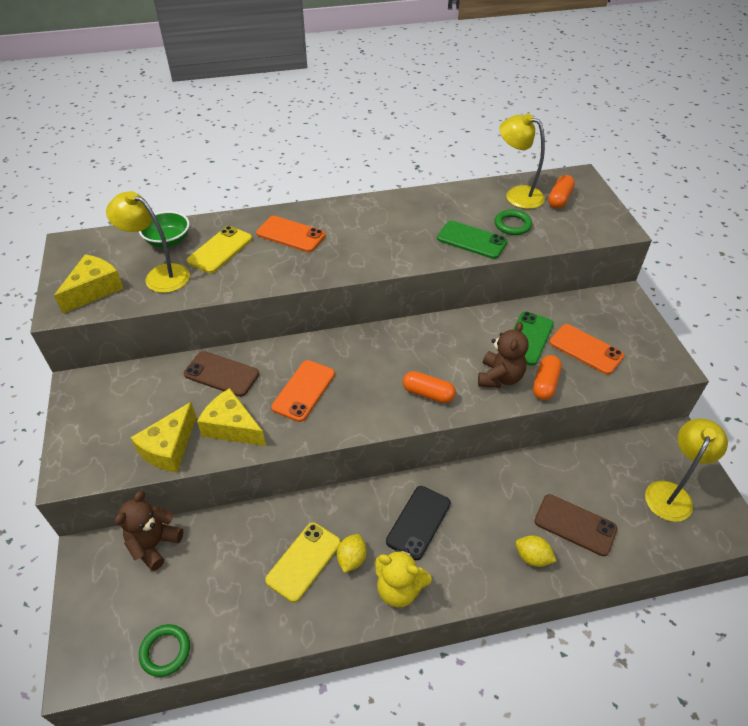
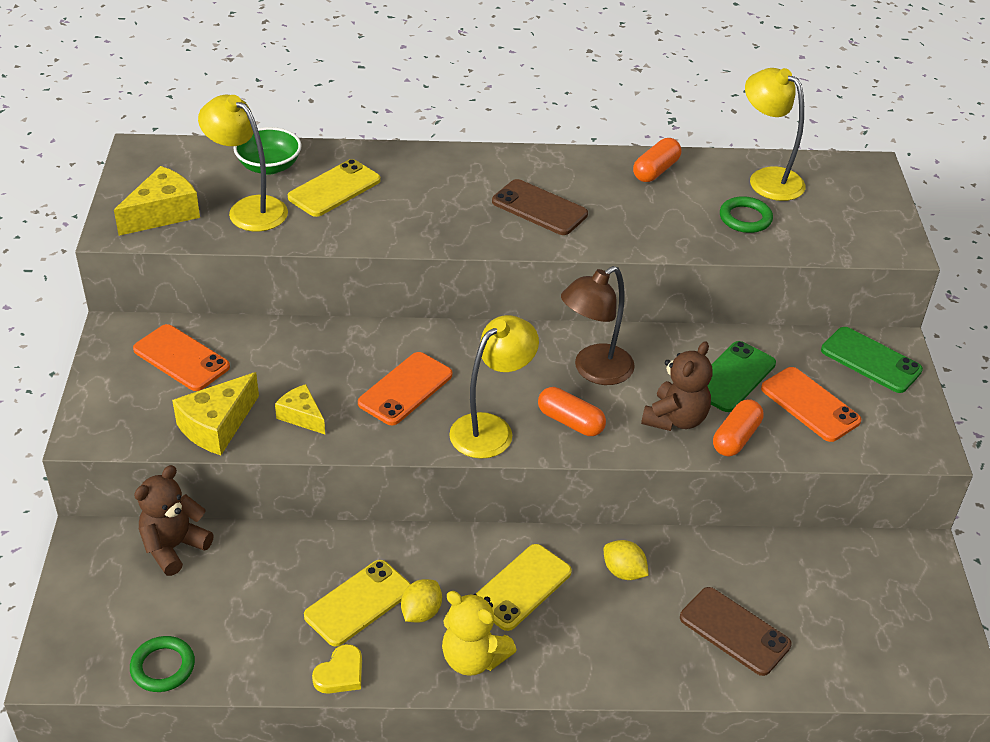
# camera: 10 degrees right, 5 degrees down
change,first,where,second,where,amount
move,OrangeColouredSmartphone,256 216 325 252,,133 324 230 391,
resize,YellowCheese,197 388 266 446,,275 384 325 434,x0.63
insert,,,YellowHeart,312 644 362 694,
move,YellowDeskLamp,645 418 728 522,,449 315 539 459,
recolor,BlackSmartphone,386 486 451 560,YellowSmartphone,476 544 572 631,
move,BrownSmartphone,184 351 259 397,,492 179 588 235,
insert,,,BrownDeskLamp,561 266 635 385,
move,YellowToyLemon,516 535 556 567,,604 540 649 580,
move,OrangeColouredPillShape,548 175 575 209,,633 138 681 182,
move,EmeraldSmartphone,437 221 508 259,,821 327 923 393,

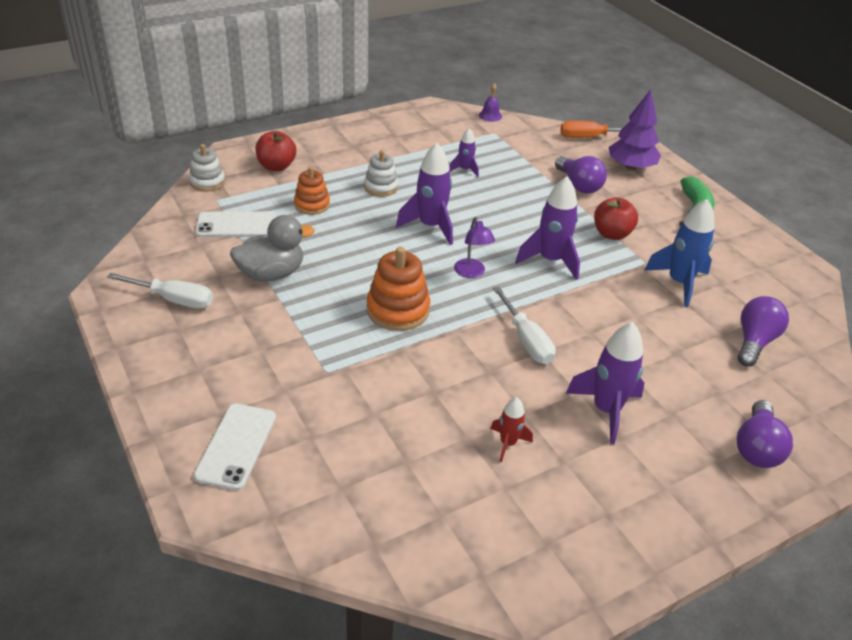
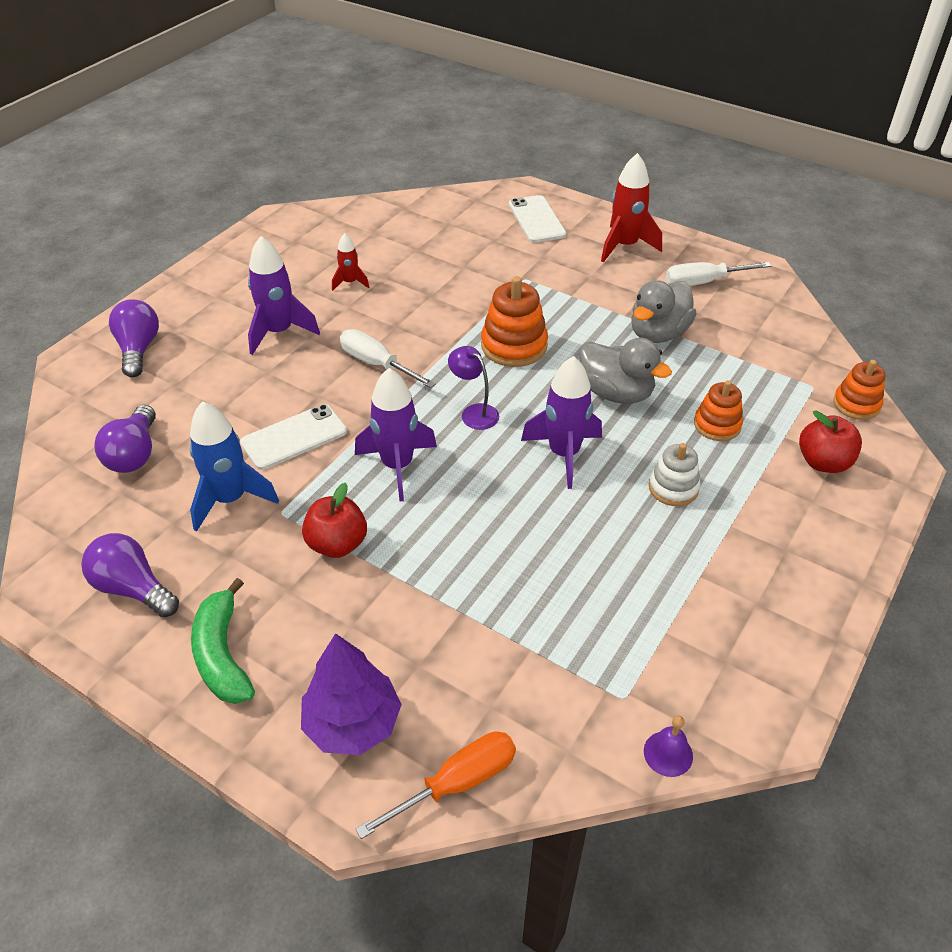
# camera: 155 degrees right, 5 degrees up
change,first,where,second,where,amount
move,PurpleBulb,555 156 607 194,,81 533 179 617,
move,PureWhiteSmartphone,195 211 276 237,,240 404 347 470,
insert,,,AshGreyToyDuck,579 338 672 404,
insert,,,ScarletSpaceship,601 153 662 262,
recolor,PureWhiteRingStacker,189 144 225 192,OrangeColouredRingStacker,833 360 885 420,
delete,PurpleSpaceship,449 128 479 177,,,

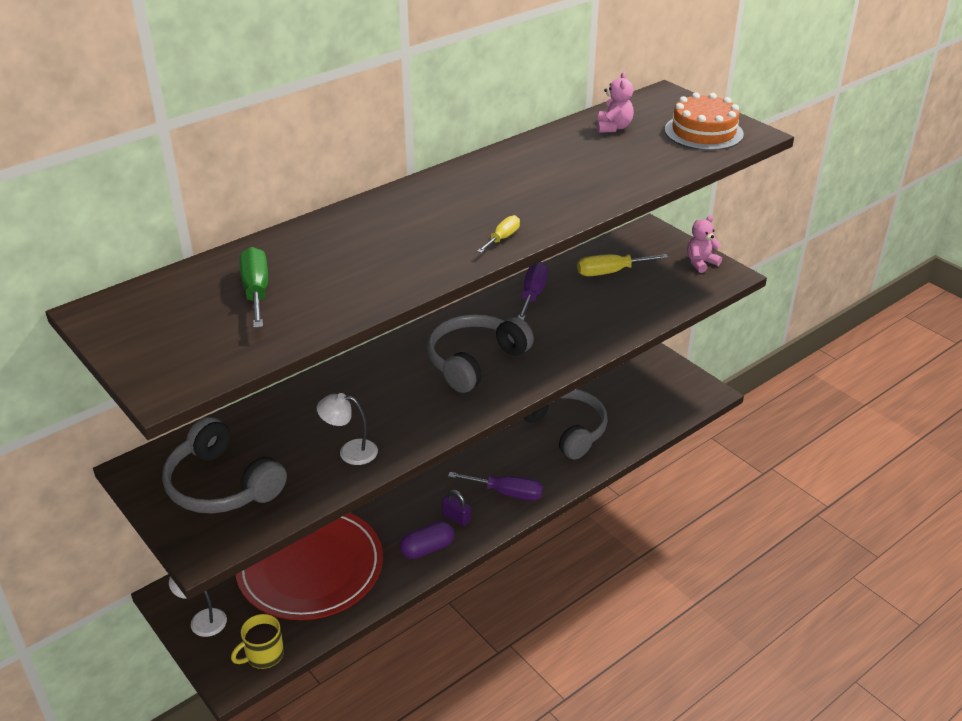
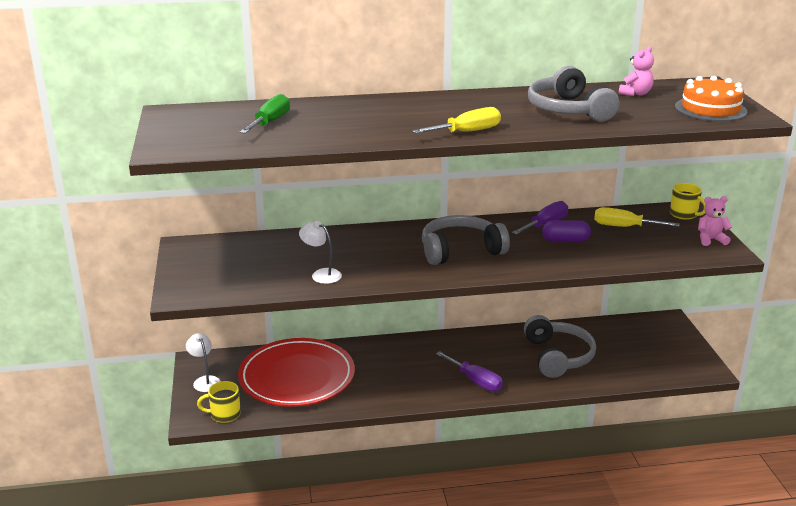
# camera: 30 degrees right, 10 degrees down
change,first,where,second,where,amount
resize,YellowScrewdriver,477 215 520 253,,412 107 501 134,x1.69
move,AshGreyOverEarHeadphones,162 417 287 514,,528 66 619 122,
move,PurplePillShape,400 521 454 559,,542 220 591 242,
insert,,,YellowCoffeeMug,670 183 706 220,
delete,PurpleLock,442 489 471 526,,,

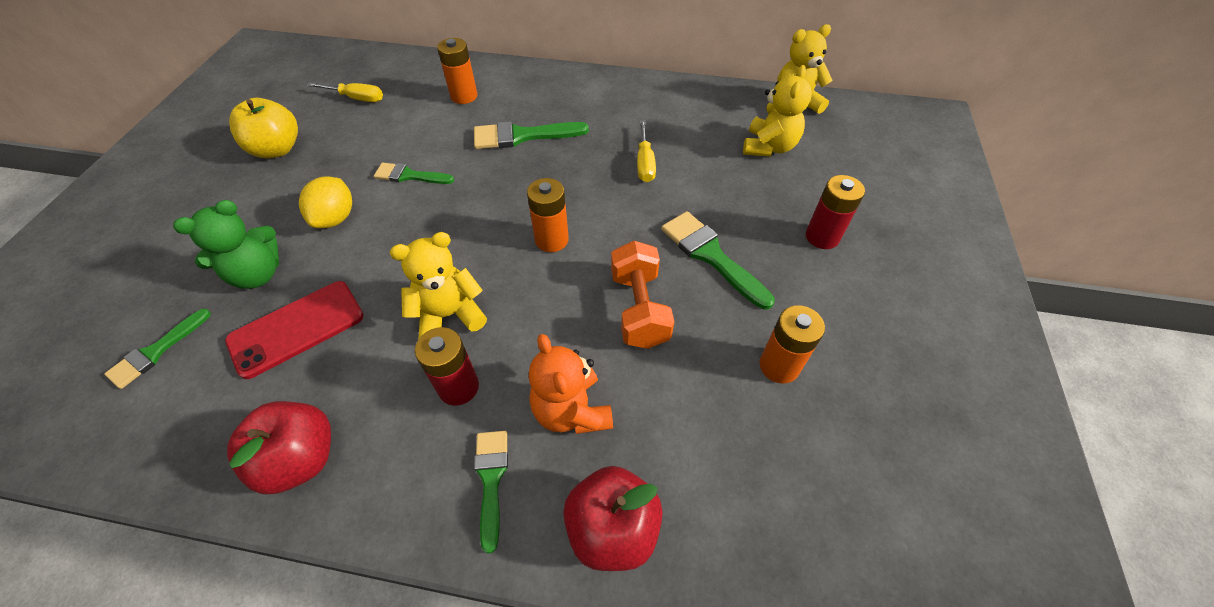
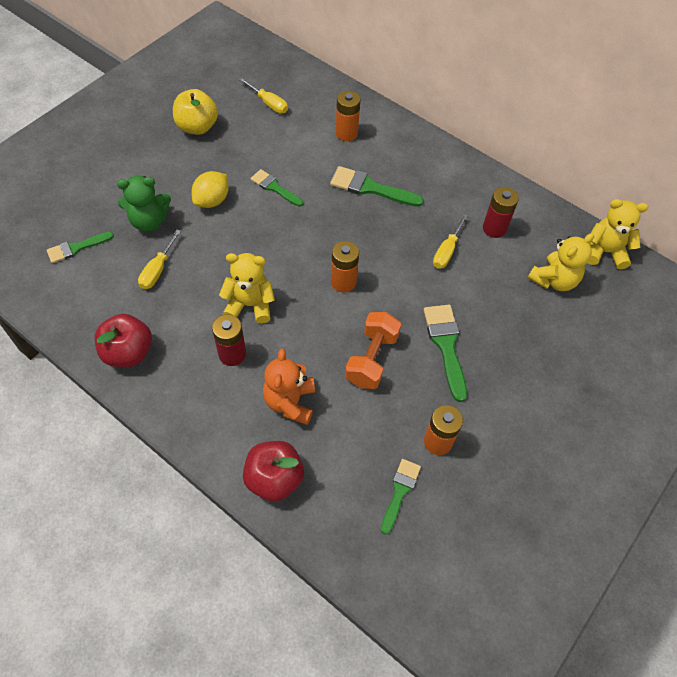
# camera: 25 degrees right, 5 degrees up
change,first,where,second,where,amount
replace,ScarletSmartphone,225 281 364 379,YellowScrewdriver,138 230 181 289,
move,EmeraldPaintBrush,474 431 508 554,,381 459 421 535,
move,ScarletPowerCell,806 175 865 249,,483 187 519 238,

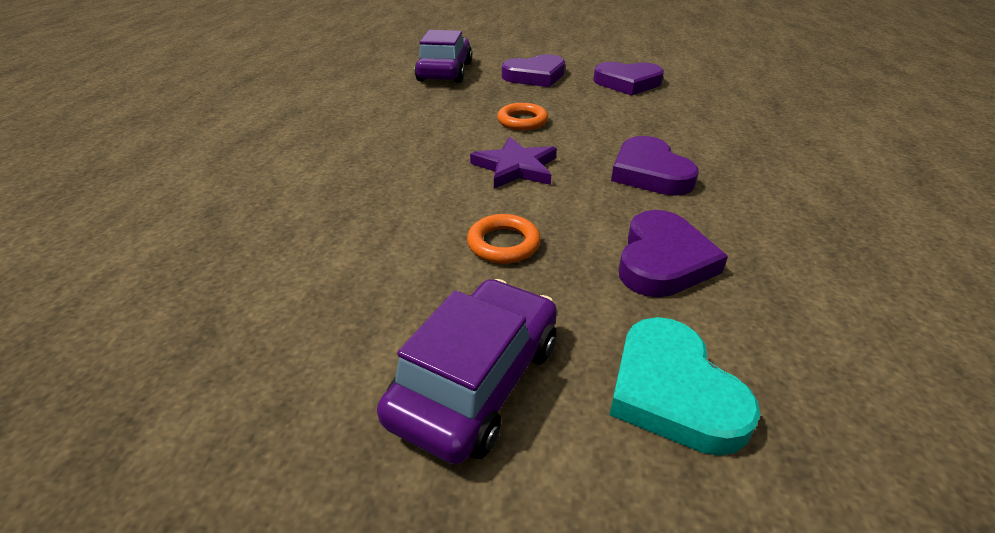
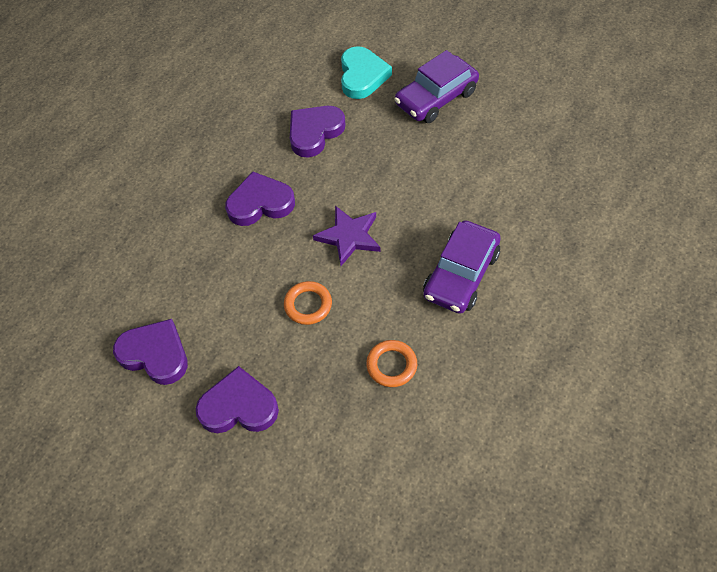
# camera: 155 degrees left, 20 degrees up
change,first,where,second,where,amount
rotate,PurpleHeart,611 136 699 196,,225 171 295 226,105 degrees counterclockwise
move,OrangeColouredTorus,467 214 541 264,,366 340 417 387,
move,PurpleCar,415 30 472 83,,423 221 501 314,

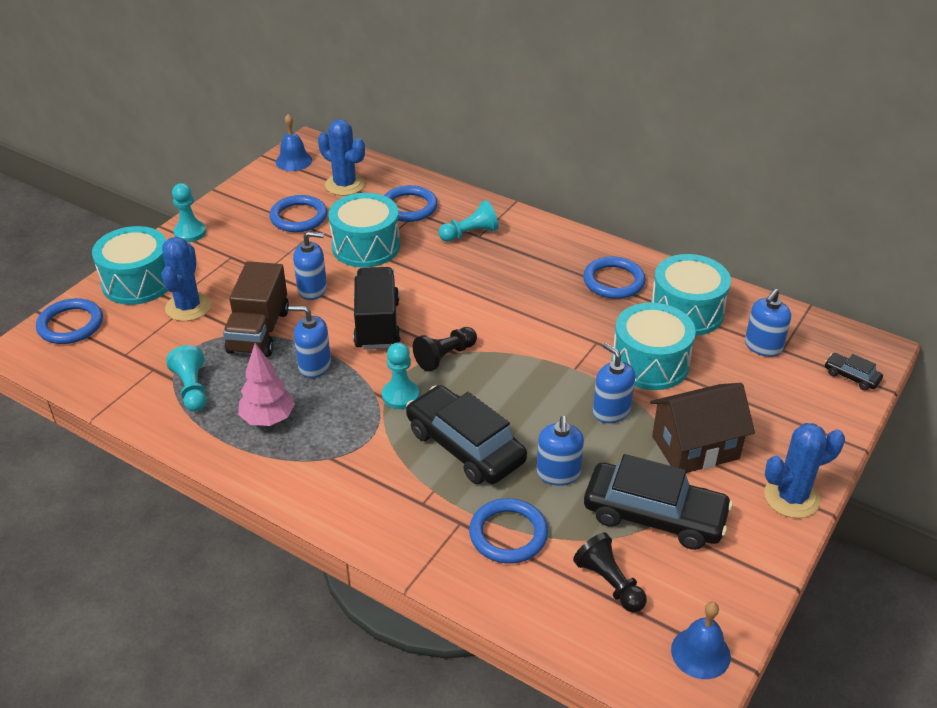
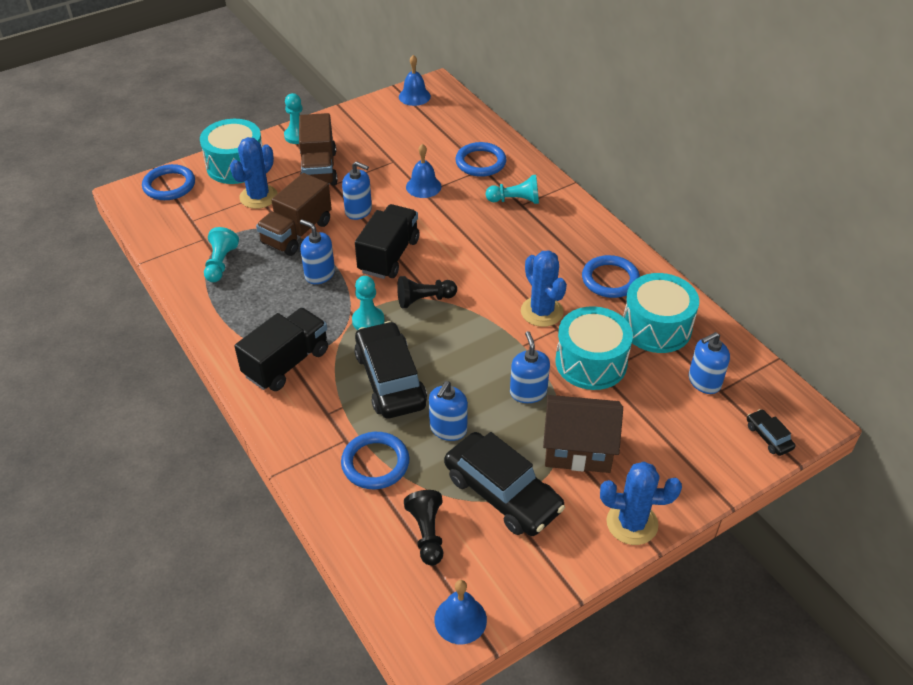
# camera: 25 degrees right, 5 degrees up
change,first,where,second,where,amount
insert,,,BlackTruck,234 308 328 391,
insert,,,BrownTruck,299 113 338 186,
replace,AquaToyDrum,328 193 400 267,CobaltSchoolBell,406 144 442 198,
move,CobaltCactus,318 119 365 196,,521 250 567 327,
delete,RosyToyTree,238 343 295 426,,,
delete,CobaltTorus,270 195 327 232,,,

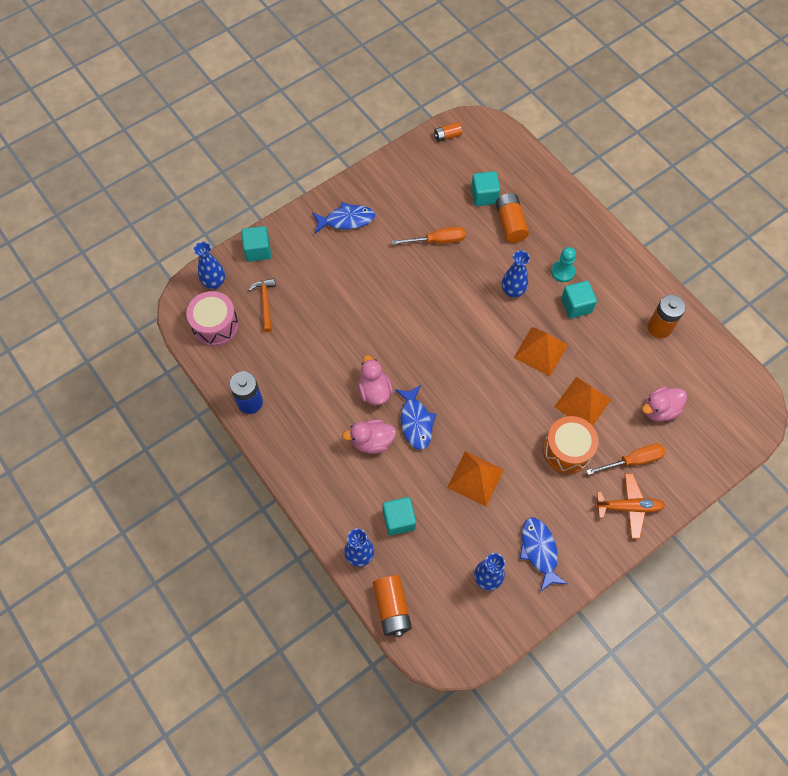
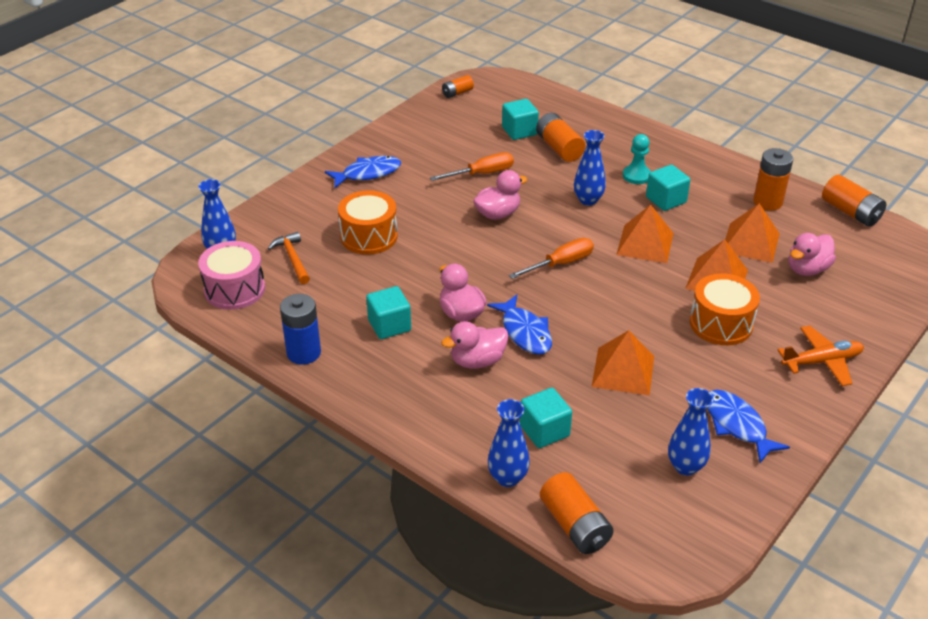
# camera: 15 degrees left, 25 degrees down
change,first,where,second,where,amount
insert,,,OrangeColouredToyDrum,338 190 398 255,
move,AquaBlock,241 226 271 262,,366 286 411 339,
insert,,,RosyToyDuck,473 170 527 220,
move,OrangeColouredScrewdriver,586 444 666 475,,509 238 594 279,
insert,,,OrangeColouredPyramid,725 203 780 263,
insert,,,OrangeColouredPowerCell,822 174 887 227,

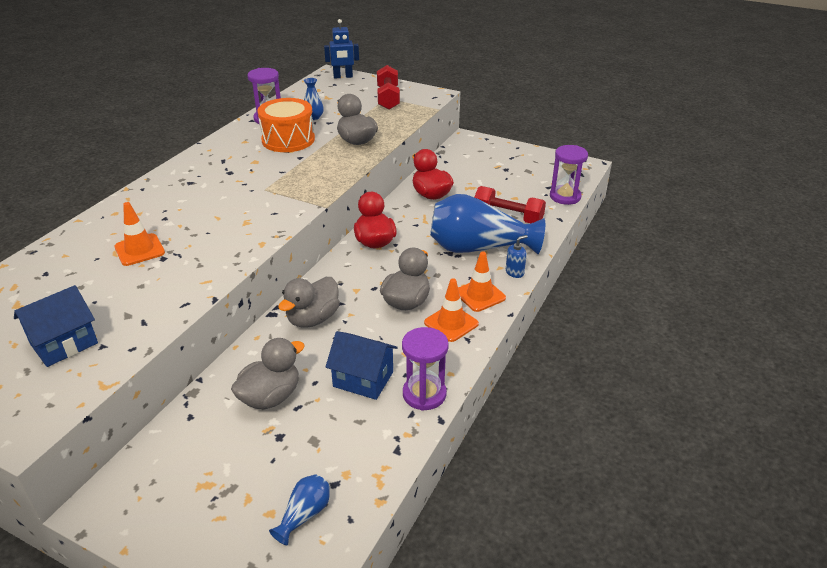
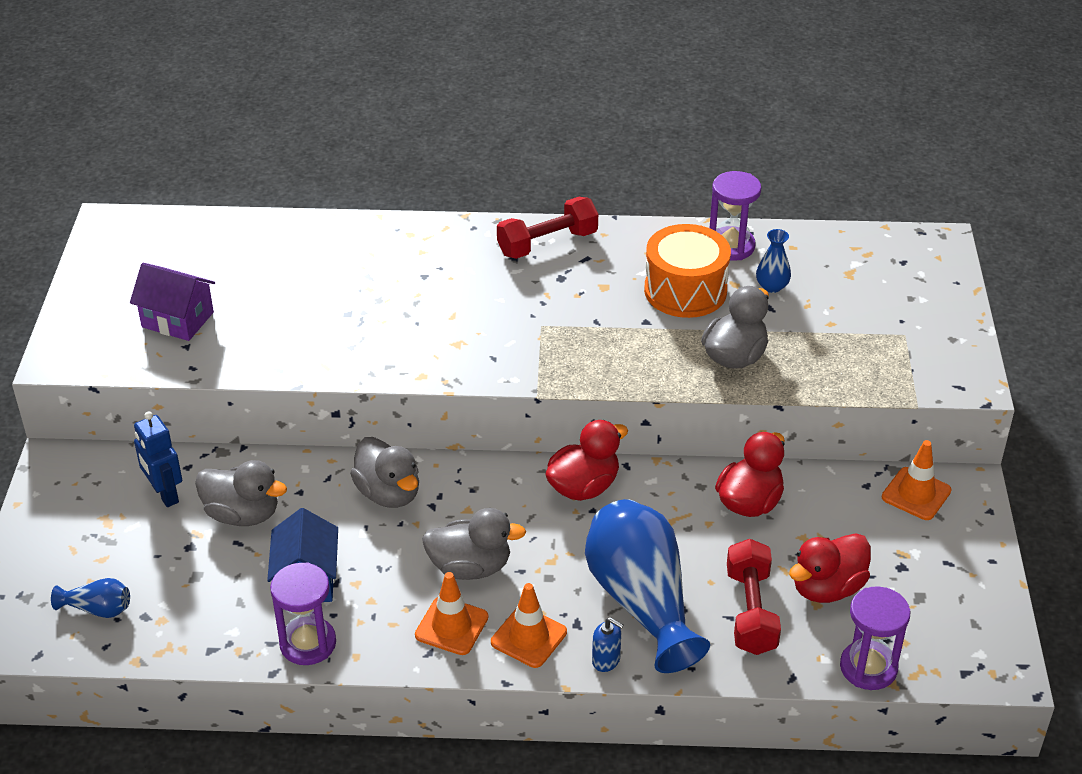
# camera: 65 degrees right, 5 degrees up
change,first,where,second,where,amount
recolor,CobaltToyHouse,14 285 98 367,PurpleToyHouse,130 263 215 341,
move,CobaltRobot,324 19 359 79,,134 411 182 507,
rotate,AshGreyToyDuck,278 277 340 328,,350 437 419 508,135 degrees counterclockwise
move,ScarletDumbbell,377 65 400 110,,497 197 598 259,
insert,,,ScarletToyDuck,789 533 871 603,
move,OrangeColouredTrafficCone,115 202 165 266,,882 440 952 520,

